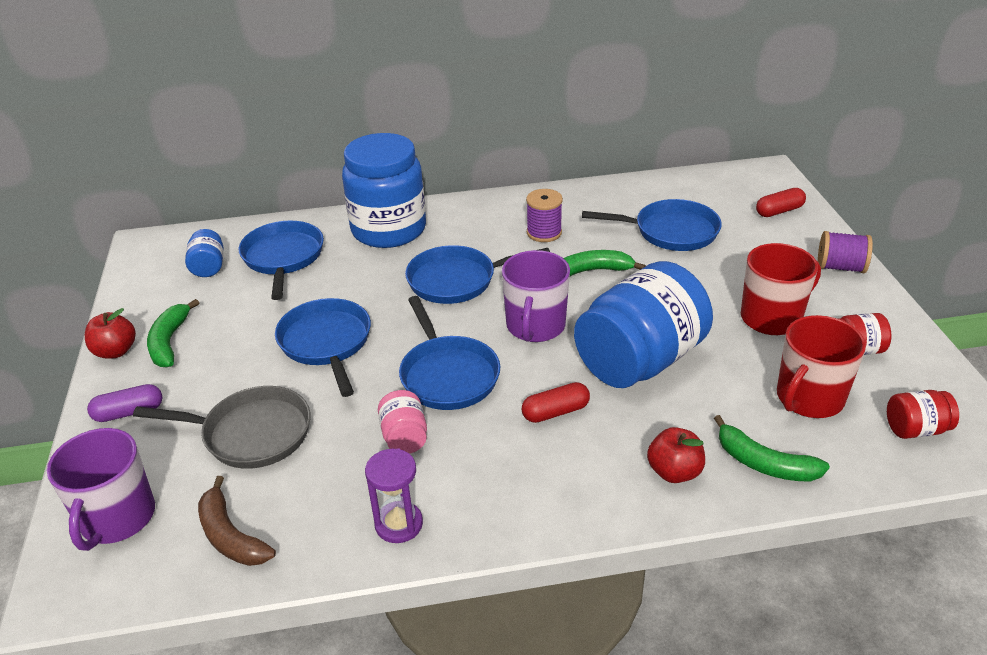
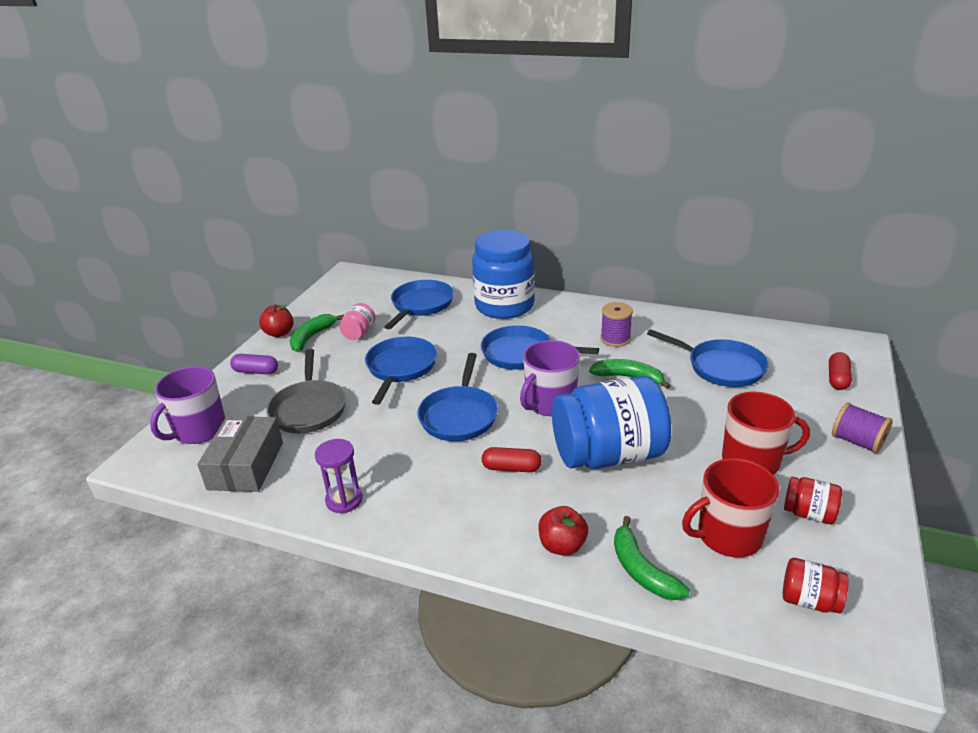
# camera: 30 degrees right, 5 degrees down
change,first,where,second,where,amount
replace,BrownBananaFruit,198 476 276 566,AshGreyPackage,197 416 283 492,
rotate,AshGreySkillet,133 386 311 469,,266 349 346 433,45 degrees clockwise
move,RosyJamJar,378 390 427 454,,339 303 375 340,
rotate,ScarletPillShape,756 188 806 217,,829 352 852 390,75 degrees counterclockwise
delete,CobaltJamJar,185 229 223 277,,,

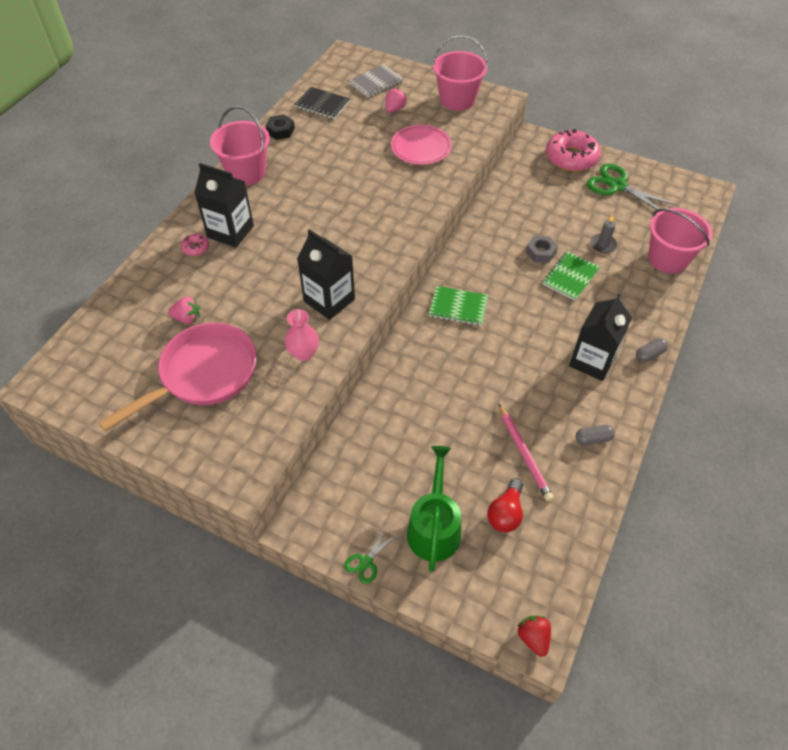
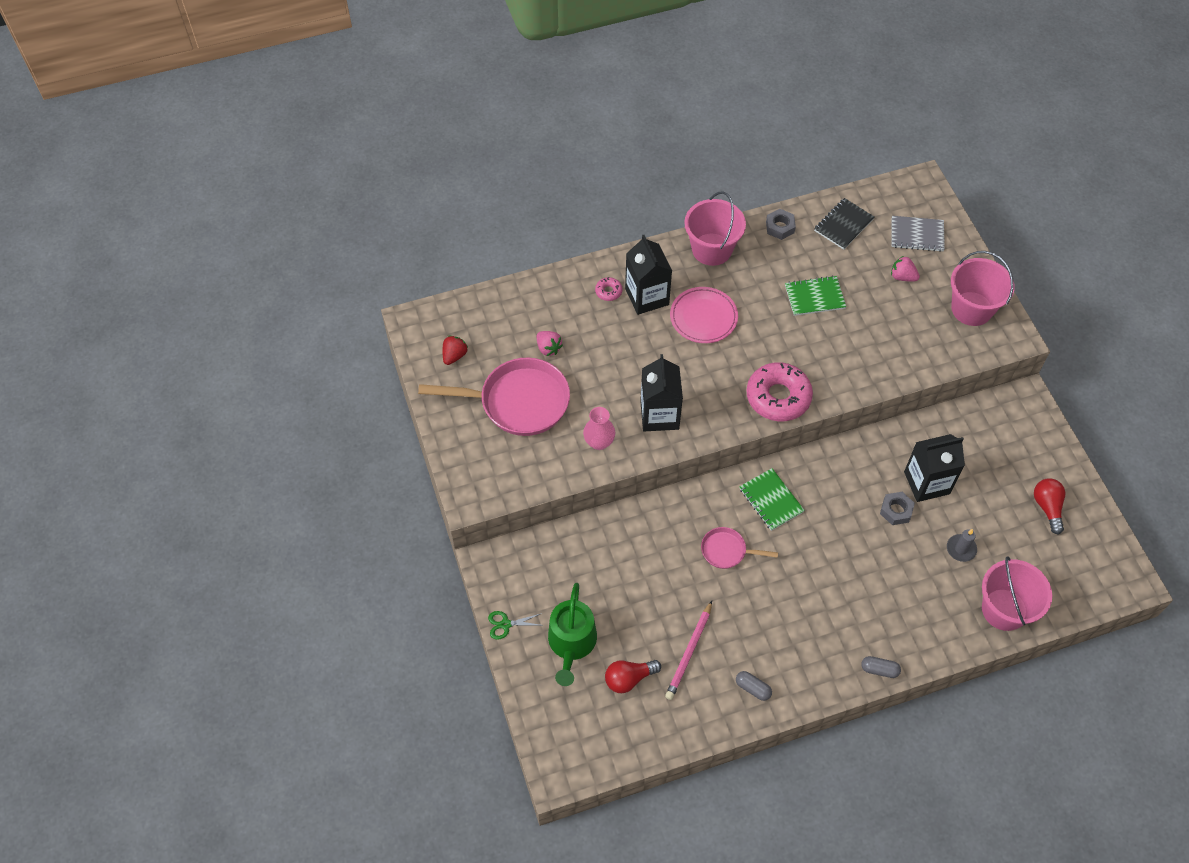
# camera: 45 degrees right, 5 degrees up
change,first,where,second,where,amount
move,ScarletStrawberry,518 616 551 657,,443 336 468 365,
rotate,EmeraldWateringPot,407 446 461 572,,548 583 597 686,135 degrees clockwise
move,RosyPlate,391 125 452 165,,670 287 738 343,
insert,,,RosySkillet,701 527 778 569,
move,RosyDonut,546 129 601 172,,746 362 813 421,
recolor,BlackNut,266 115 295 140,AshGreyNut,766 209 796 240,
move,EmeraldNotebook,542 251 600 301,,785 275 846 316,
rotate,BlackNotebook,294 87 350 119,,814 198 874 250,60 degrees clockwise
rotate,RosyStrawberry,386 88 407 113,,891 256 920 282,135 degrees counterclockwise
move,BlackCarton,569 294 632 381,,904 434 965 502,
replace,EmeraldPairOfScissors,587 164 677 210,ScarletBulb,1034 478 1065 534,

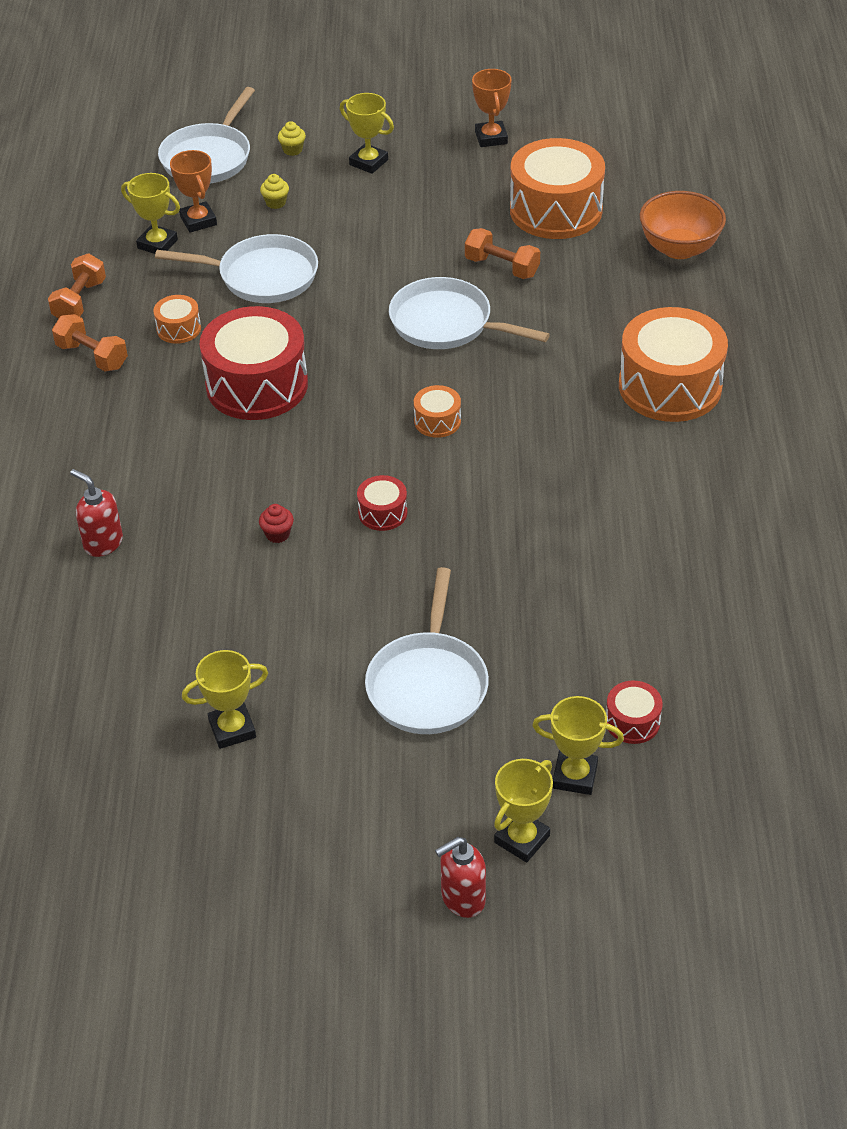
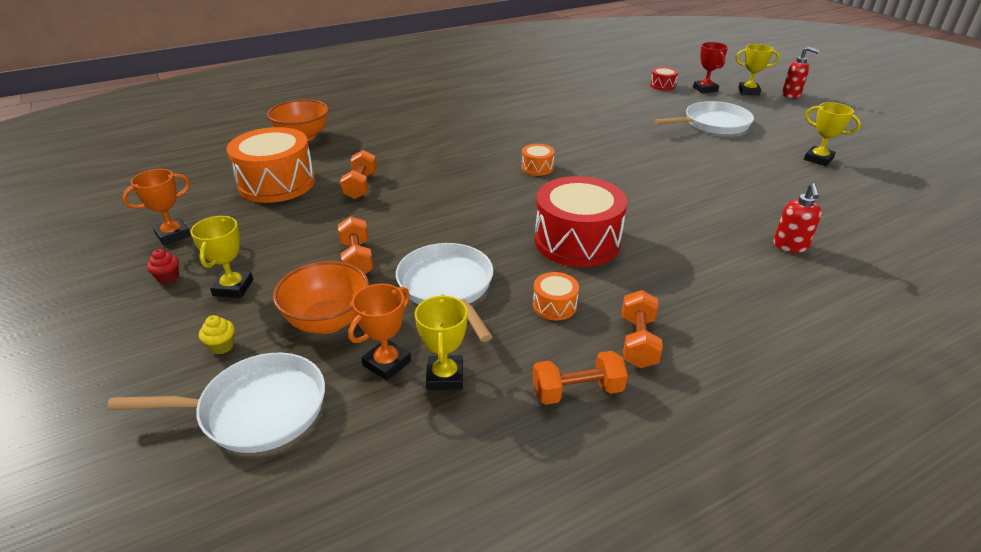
# camera: 120 degrees left, 10 degrees down
change,first,where,second,where,amount
move,ScarletFairyCake,259 504 294 543,,147 249 179 284,
replace,YellowFairyCake,260 174 289 209,OrangeColouredBowl,273 261 369 334,
insert,,,OrangeColouredDumbbell,338 216 374 274,
recolor,YellowTrophy,532 696 624 795,ScarletTrophy,693 42 728 93,
delete,ScarletToyDrum,357 475 407 531,,,
delete,PureWhiteSkillet,389 277 550 349,,,
delete,OrangeColouredToyDrum,619 307 728 422,,,

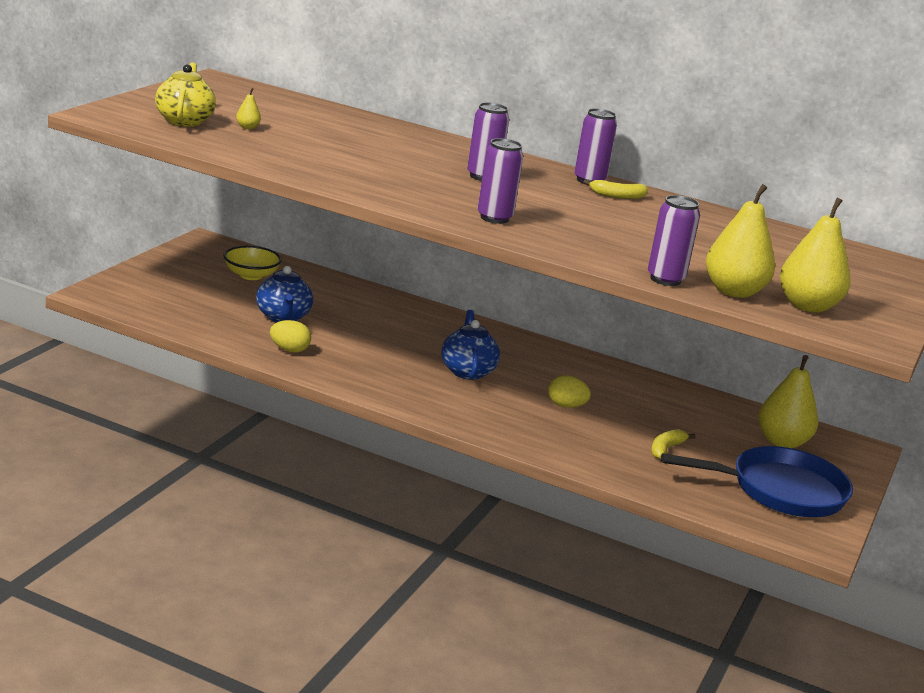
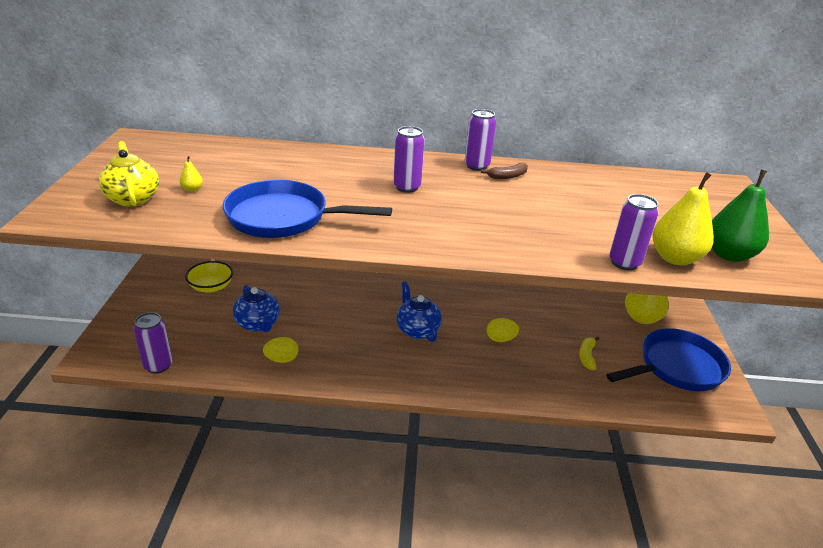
# camera: 20 degrees left, 10 degrees up
change,first,where,second,where,amount
move,PurpleSodaCan,478 138 523 224,,134 312 173 374,
insert,,,CobaltSkillet,222 180 392 238,
recolor,YellowBananaFruit,583 180 648 199,BrownBananaFruit,481 163 528 179,
recolor,YellowPearFruit,780 198 851 313,EmeraldPearFruit,712 170 769 262,

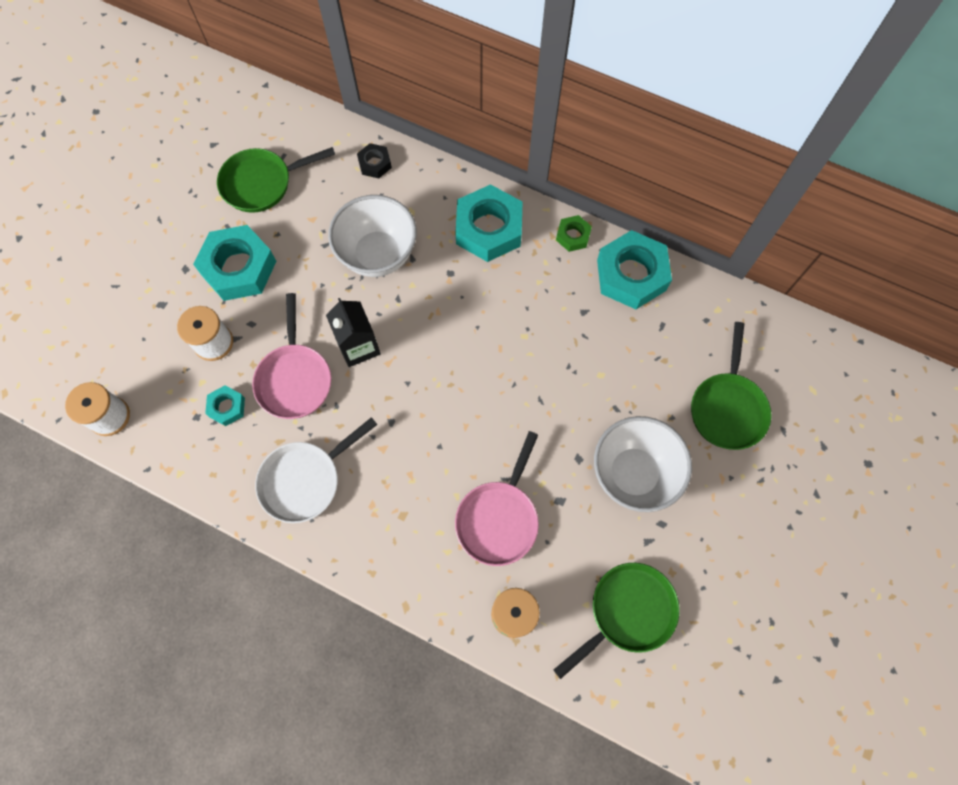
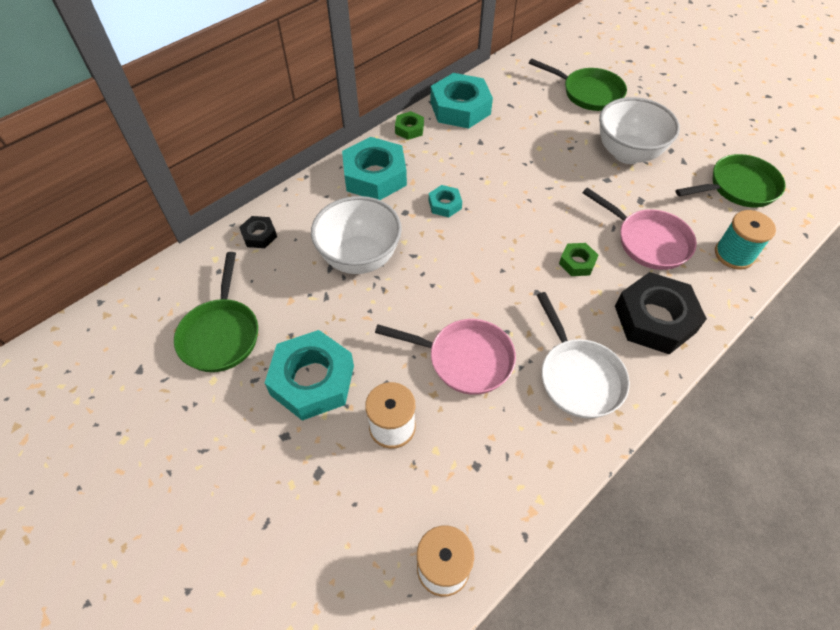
# camera: 70 degrees left, 15 degrees down
change,first,where,second,where,amount
move,AquaNut,205 385 245 426,,429 185 462 217,
insert,,,EmeraldNut,559 243 598 276,
insert,,,BlackNut,615 272 707 354,
rotate,EmeraldSkillet,554 563 680 679,,675 154 785 208,90 degrees clockwise
delete,BlackCarton,326 298 381 367,,,

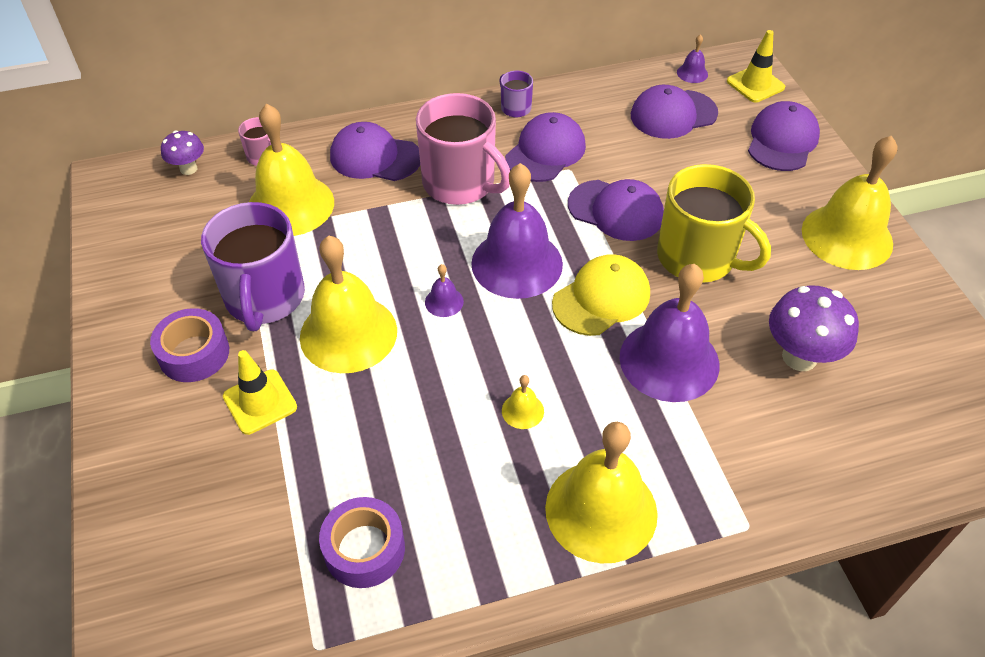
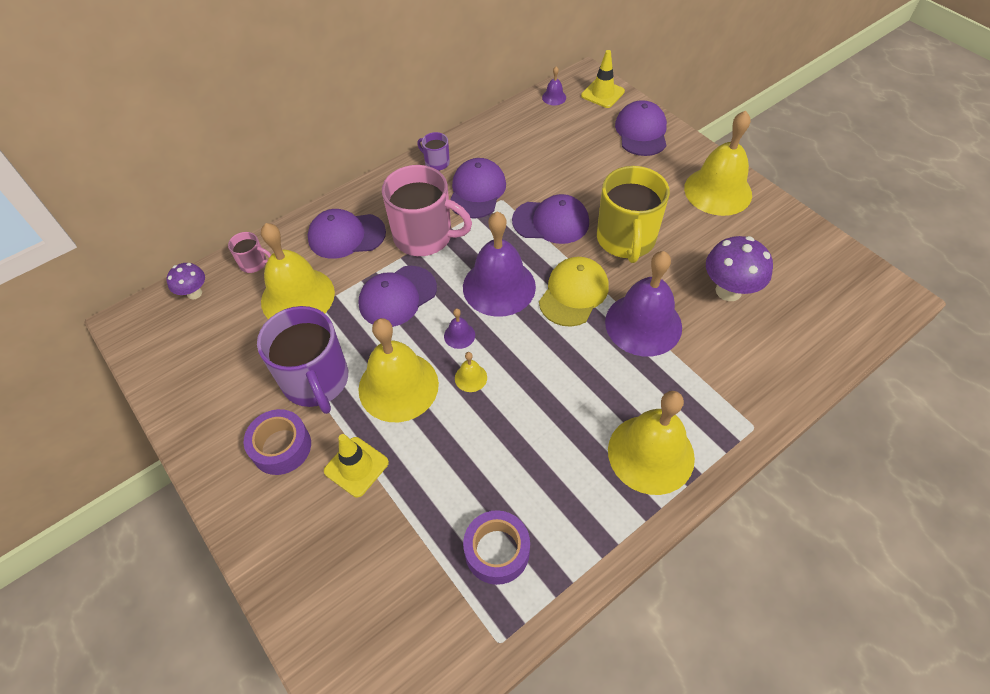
# camera: 20 degrees left, 5 degrees up
change,first,where,second,where,amount
move,PurplePeakedCap,631 85 718 139,,358 266 437 327,
move,YellowSchoolBell,502 375 544 429,,455 352 487 392,
rotate,YellowCoffeeMug,657 164 771 283,,597 166 670 263,75 degrees clockwise

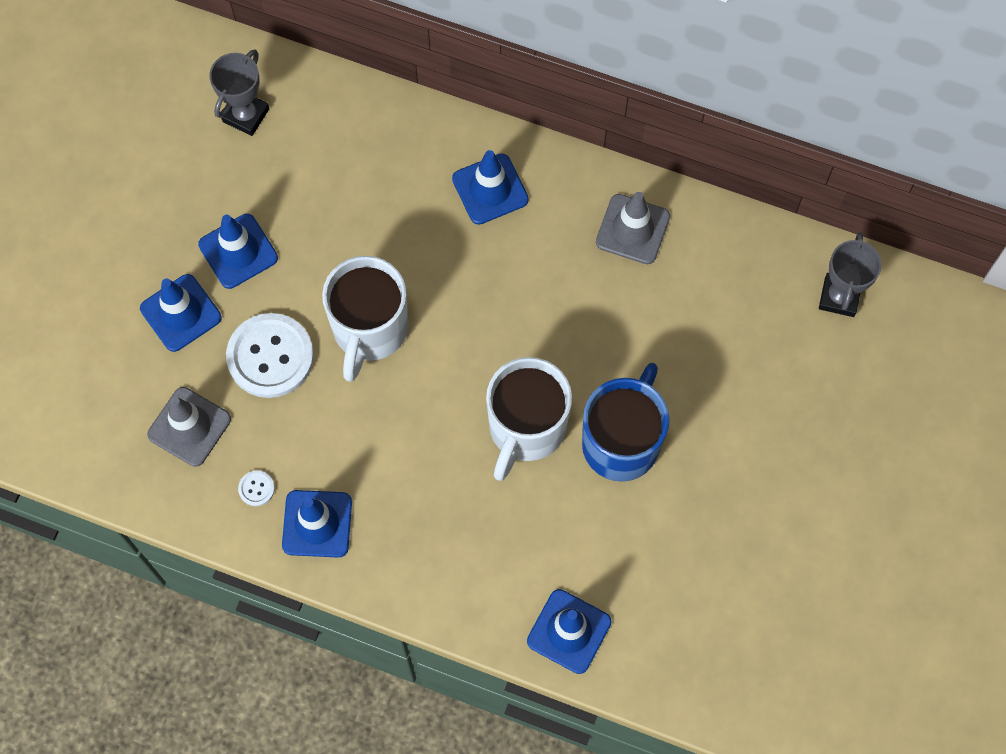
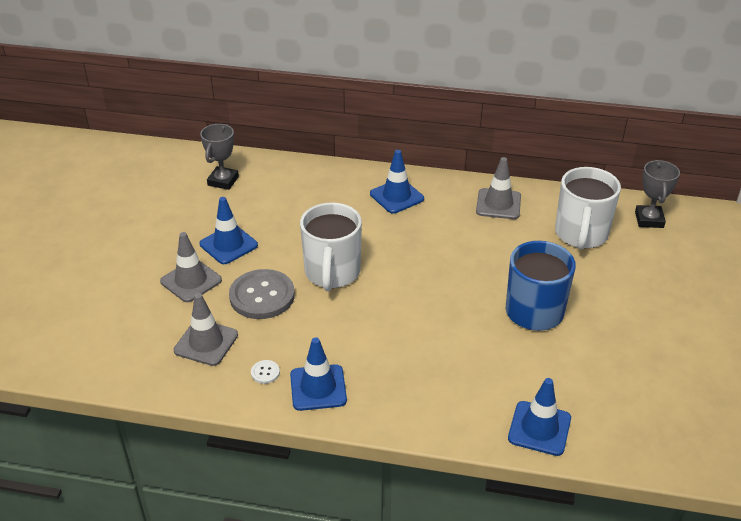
# camera: 10 degrees left, 30 degrees down
change,first,where,second,where,amount
recolor,CobaltTrafficCone,140 274 222 352,AshGreyTrafficCone,160 232 222 302,
recolor,PureWhiteShirtButton,226 313 314 398,AshGreyShirtButton,229 269 295 319,
move,PureWhiteCoffeeMug,486 357 572 481,,555 167 621 250,

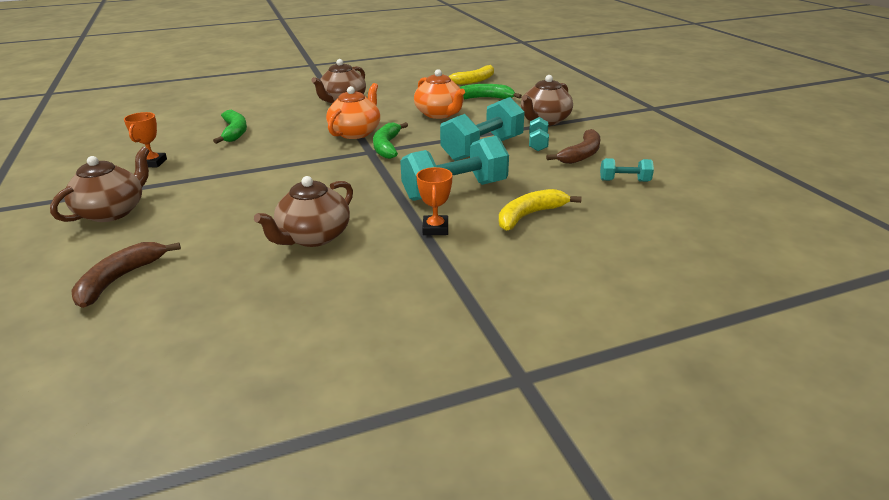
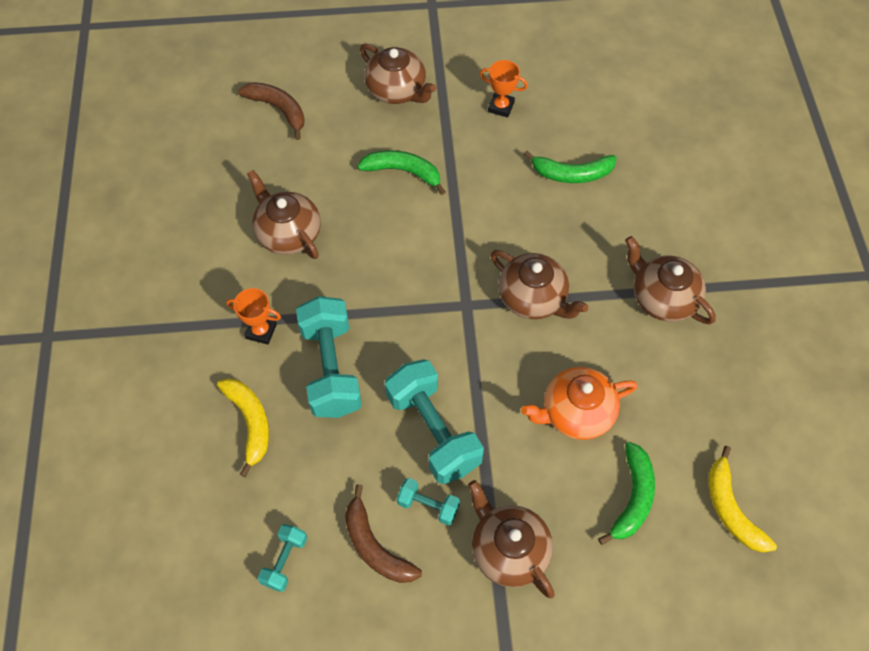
# camera: 105 degrees right, 30 degrees up
change,first,where,second,where,amount
move,EmeraldBananaFruit,373 122 408 159,,357 150 445 195,
recolor,OrangeColouredTeaPot,326 83 380 139,BrownTeaPot,490 250 588 319,

